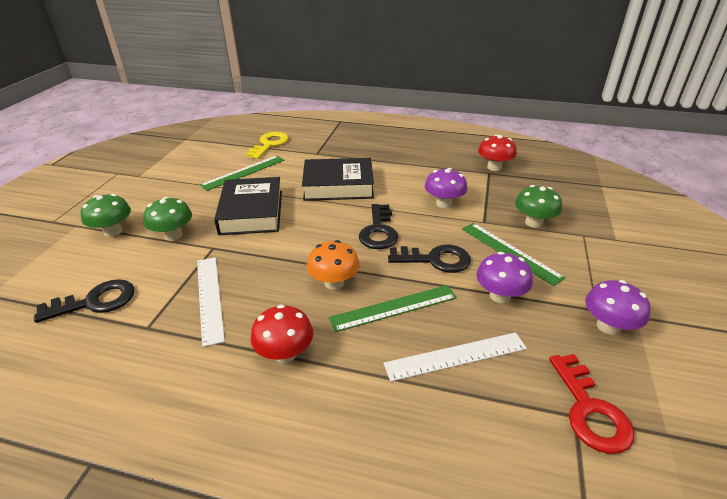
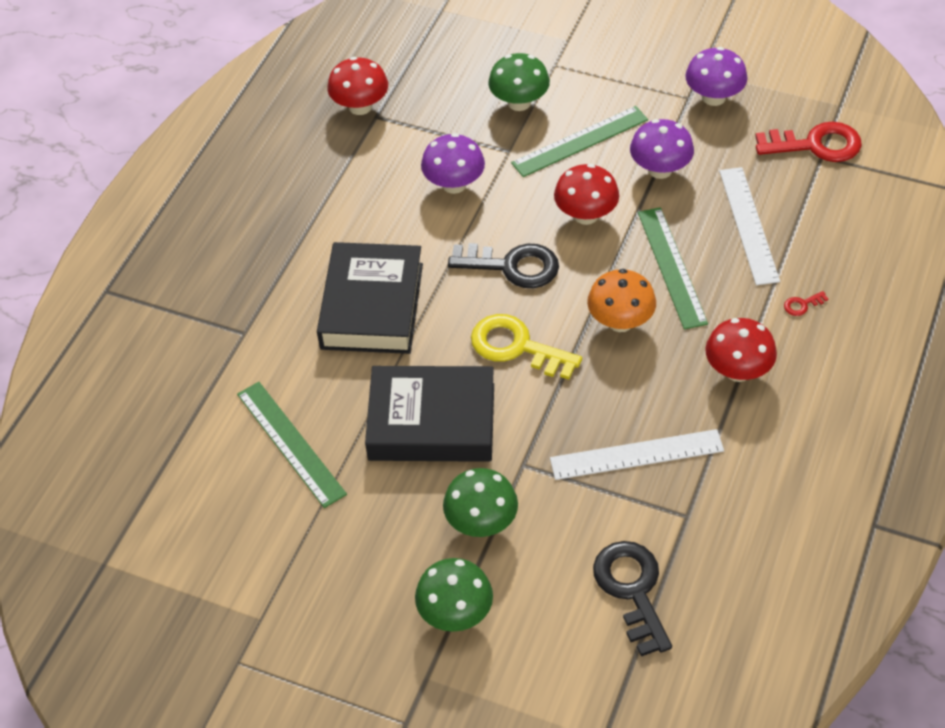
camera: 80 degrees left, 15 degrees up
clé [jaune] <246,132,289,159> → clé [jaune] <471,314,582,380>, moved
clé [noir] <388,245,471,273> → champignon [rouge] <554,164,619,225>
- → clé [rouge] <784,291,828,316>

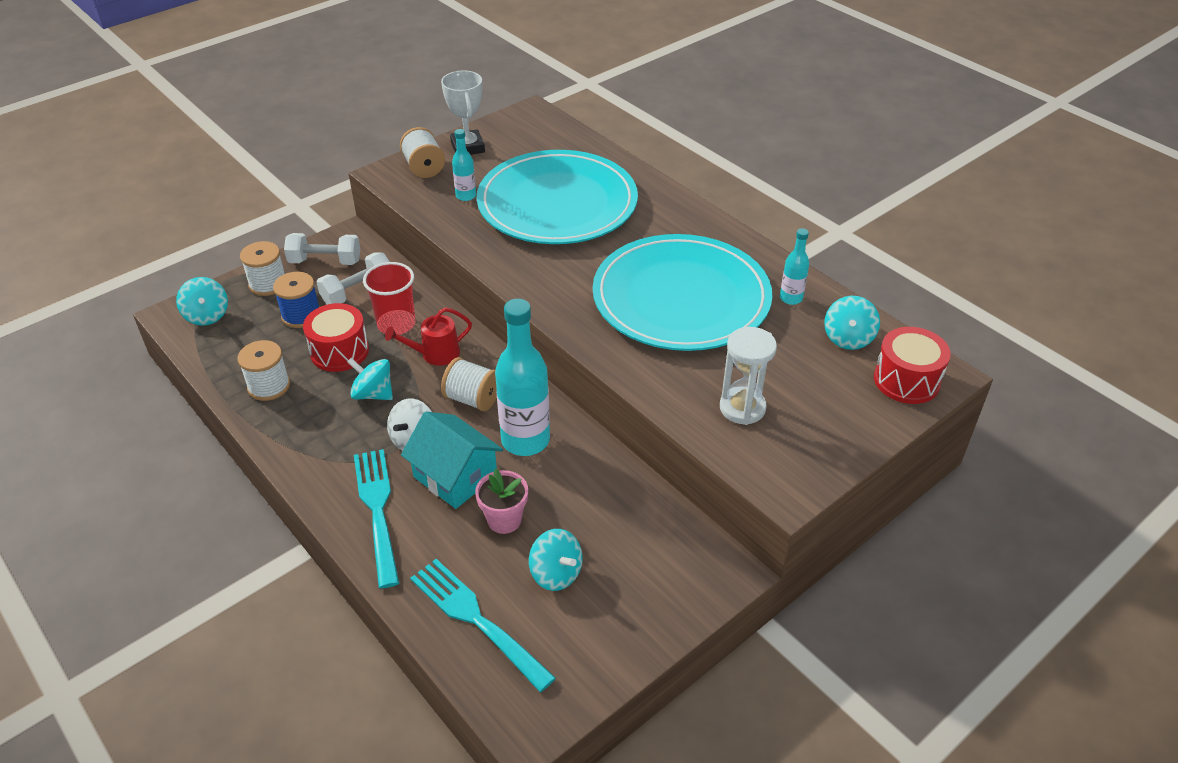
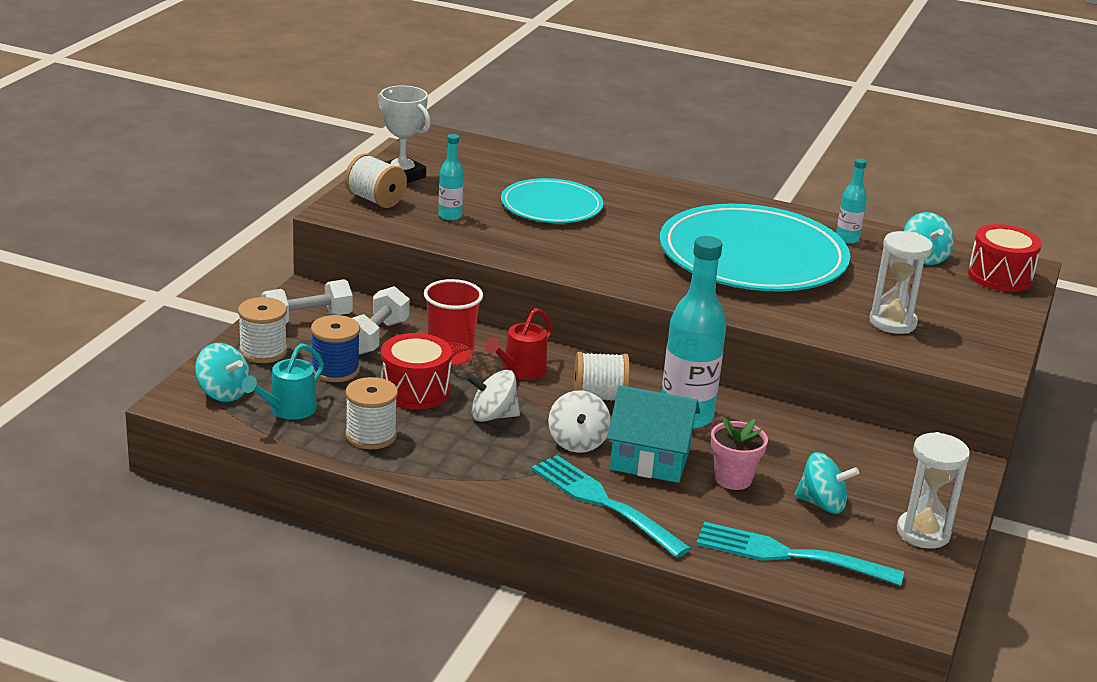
camera: 30 degrees left, 15 degrees down
assiette [turquoise] <477,150,638,244> → assiette [turquoise] <501,178,604,223>, x0.56
toupie [turquoise] <347,358,393,400> → toupie [blanc] <467,370,520,422>
- → arrosoir [turquoise] <242,343,324,420>
- → sablier [blanc] <897,432,970,549>

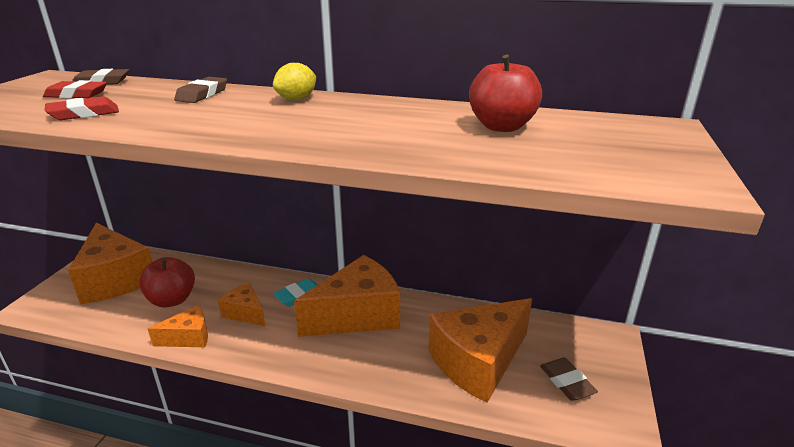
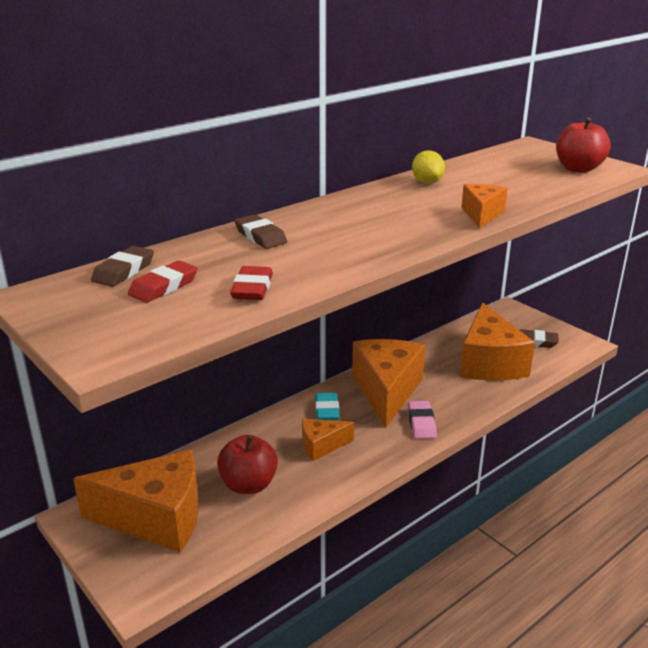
camera: 55 degrees left, 0 degrees up
pomme [rouge] <469,55,542,132> → pomme [rouge] <556,117,611,173>, moved
citron [jaune] <273,63,316,100> → citron [jaune] <412,150,445,184>, moved
fromage [orange] <148,305,208,347> → fromage [orange] <461,184,508,228>, moved
- → gomme [rose] <408,401,437,439>

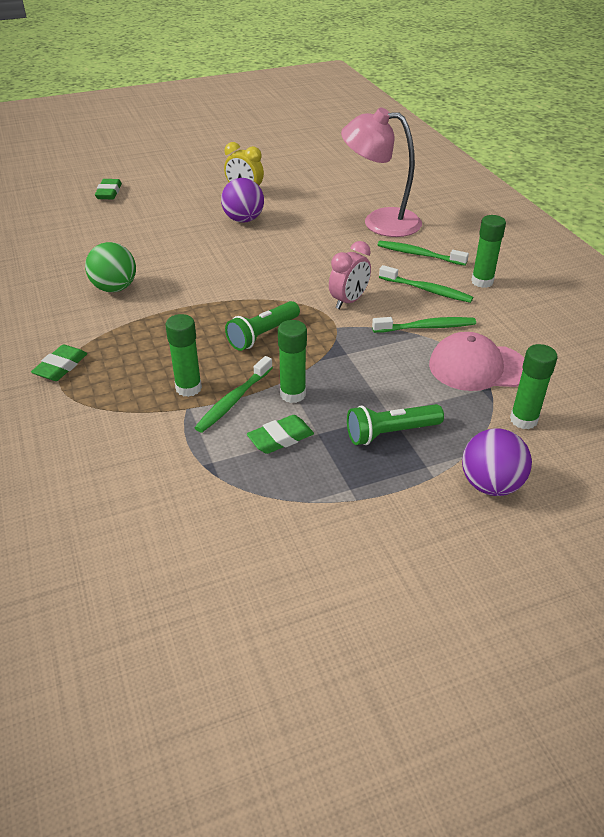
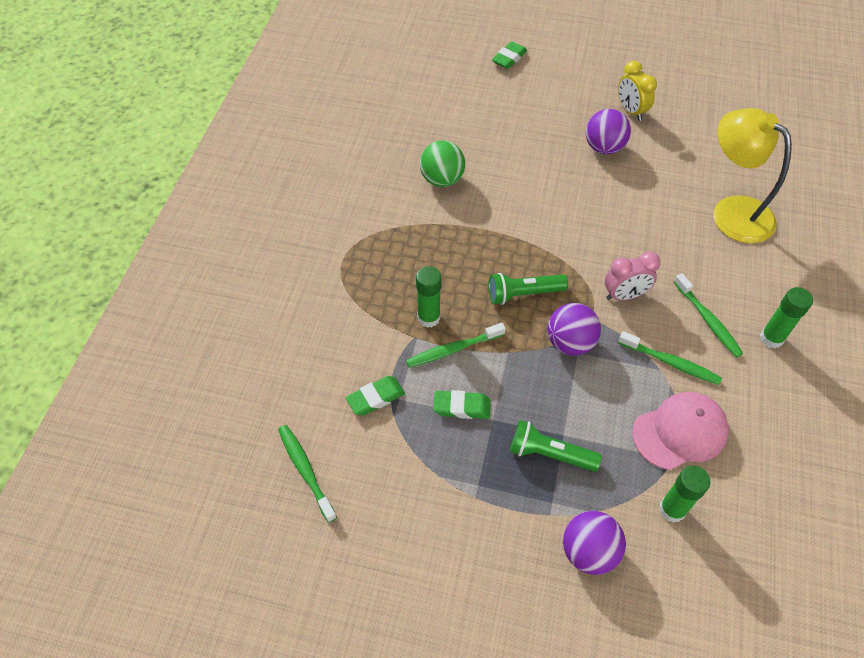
camera: 35 degrees right, 15 degrees up
lampe [rose] <341,107,422,237> → lampe [jaune] <714,108,792,243>
brosse à dents [vert] <378,241,469,266> → brosse à dents [vert] <278,425,337,523>, moved
bâton de colle [vert] <278,320,307,403> → -
casquette [rose] <429,332,524,391> → casquette [rose] <632,392,729,470>, 120 degrees clockwise
gomme [vert] <31,344,87,381> → gomme [vert] <346,376,405,416>, moved
- → balle [violet] <547,303,601,356>

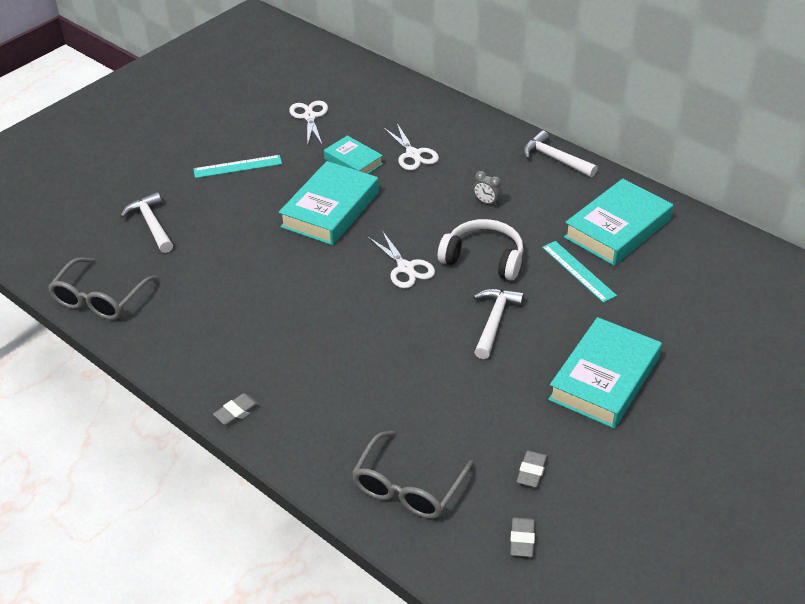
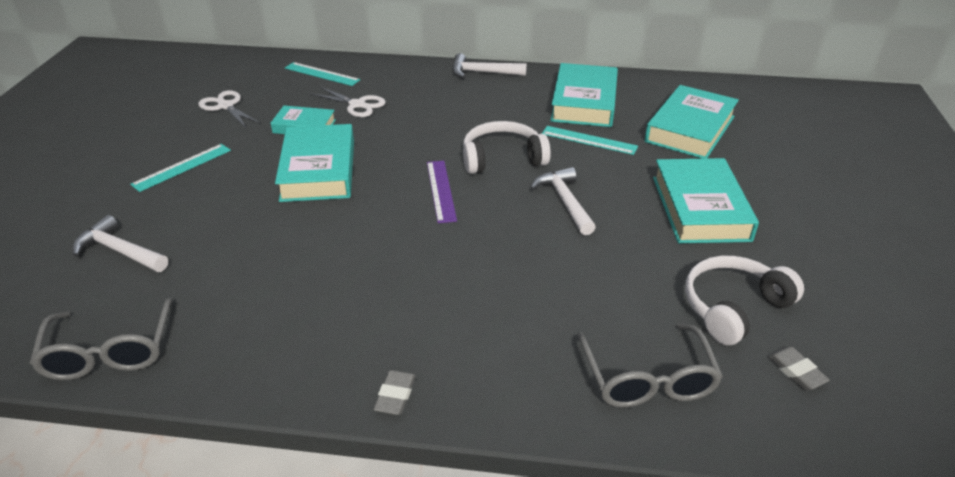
camera: 35 degrees left, 5 degrees down
réveil [gris] <473,171,502,206> → -
ciseaux [blanc] <368,231,435,288> → règle [violet] <427,161,457,223>
gomme [gris] <517,451,548,487> → casque audio [blanc] <685,256,804,346>
- → règle [turquoise] <285,62,361,86>
- → livre [turquoise] <645,85,739,159>

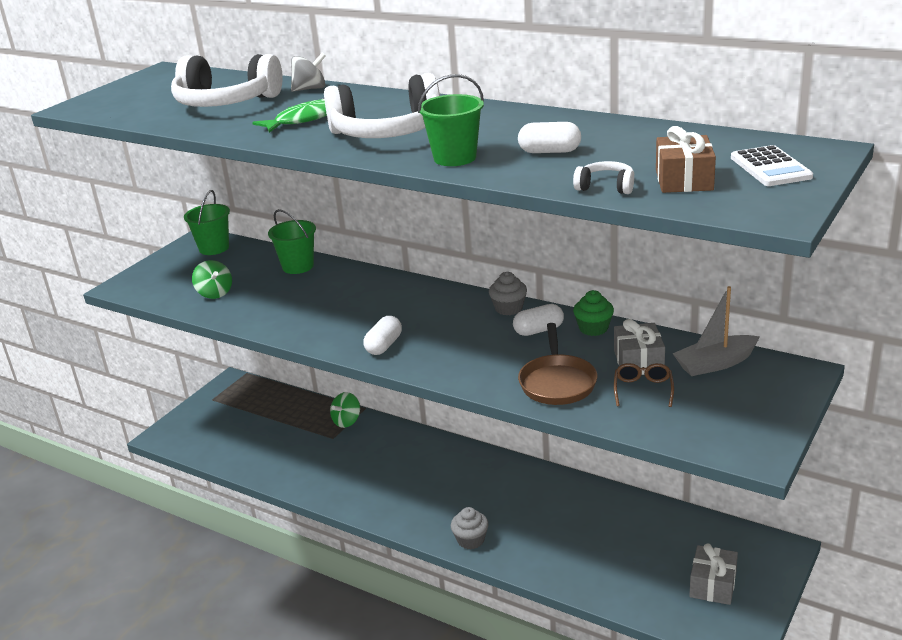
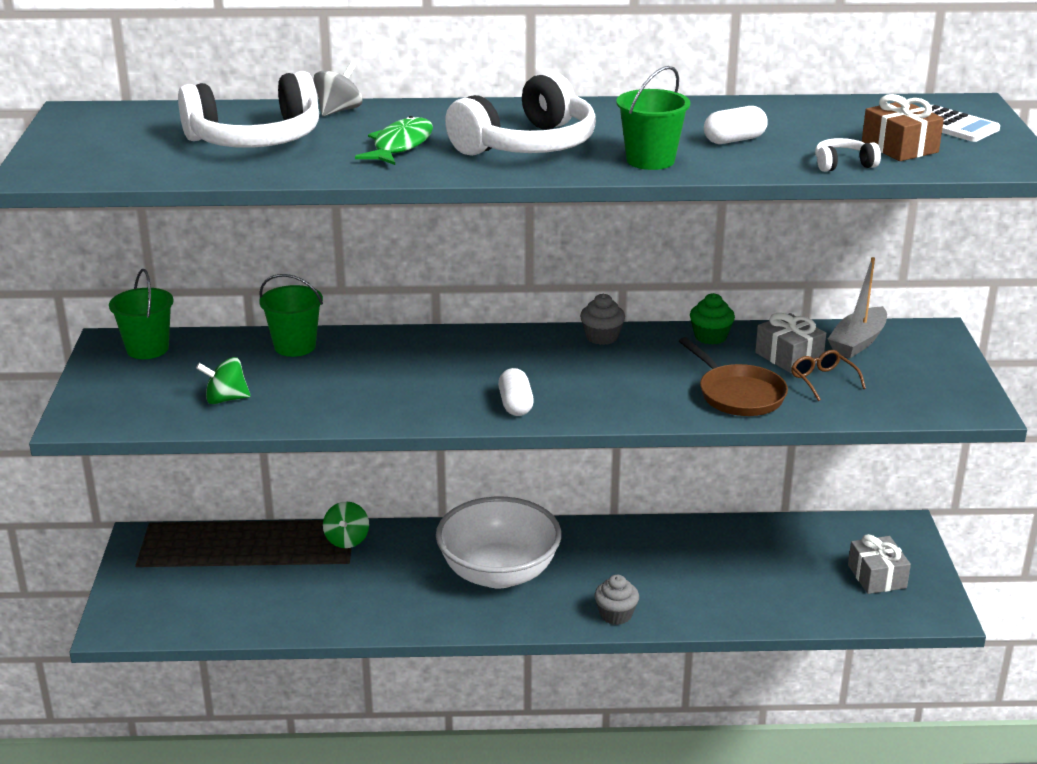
camera: 35 degrees left, 0 degrees up
toupie [vert] <192,260,232,299> → toupie [vert] <196,357,251,404>, 150 degrees clockwise
gélule [blanc] <513,304,564,336> → -
- → bol [blanc] <436,496,561,588>

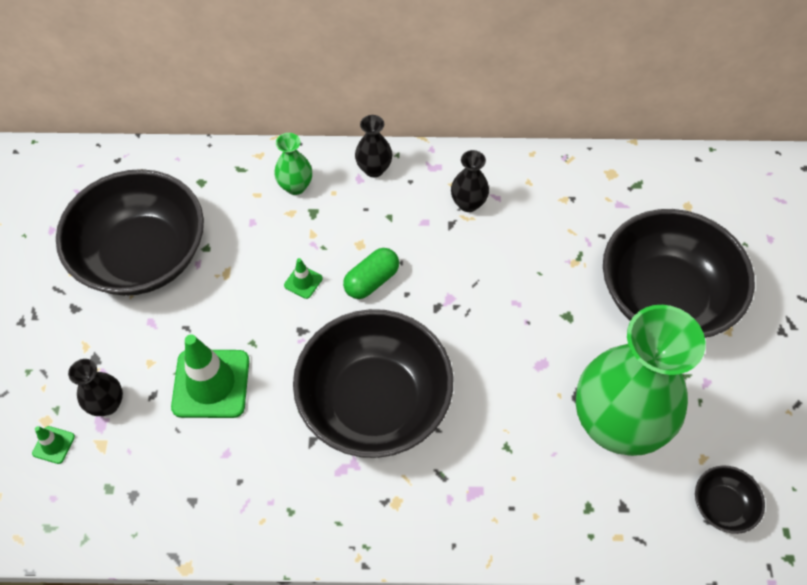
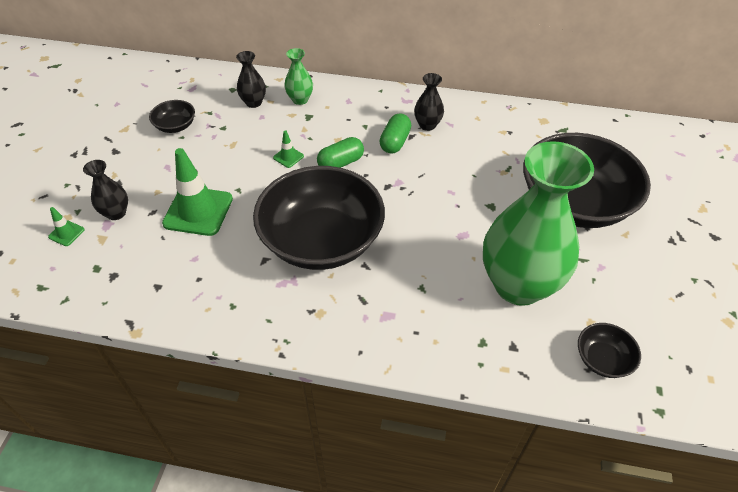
camera: 10 degrees right, 10 degrees down
vase [noir] <355,115,392,177> → vase [noir] <236,51,266,108>, moved
bol [noir] <56,169,204,296> → bol [noir] <149,100,195,133>, x0.42
- → gélule [vert] <380,113,411,154>

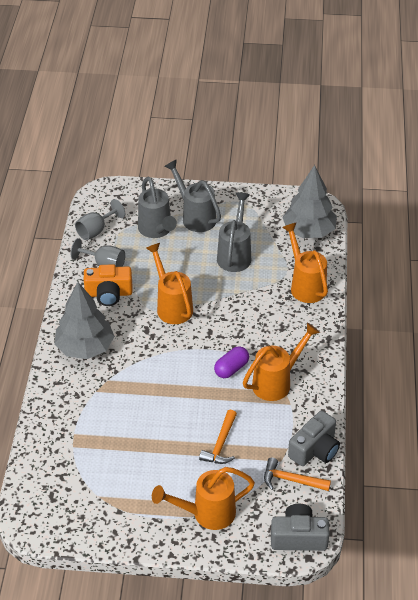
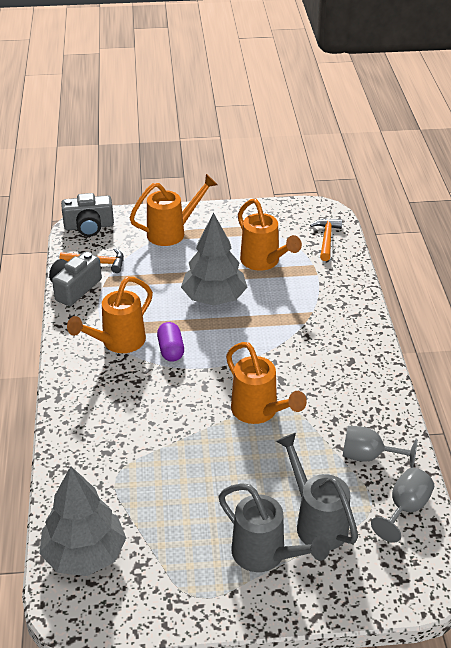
camera: 170 degrees right, 5 degrees down
arrosoir [gris] <217,192,251,272> → -
arrosoir [orange] <282,223,328,303> → arrosoir [orange] <238,198,302,271>, moved
appareil photo [orange] <84,264,133,306> → -
arbre [gris] <54,282,115,359> → arbre [gris] <181,213,247,305>, moved
gélule [violet] <214,346,249,378> → gélule [violet] <157,322,184,361>, 45 degrees counterclockwise
marteau [orange] <199,410,237,464> → marteau [orange] <310,219,342,261>, moved

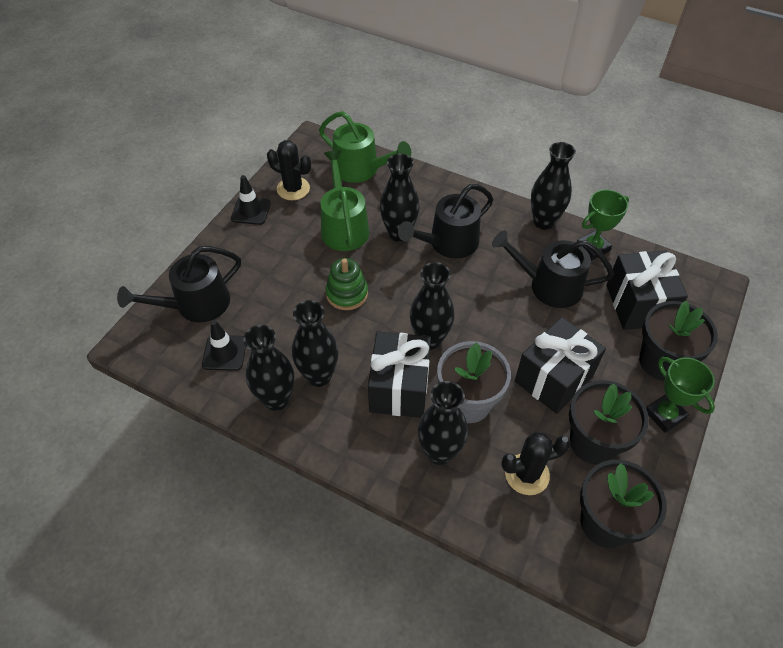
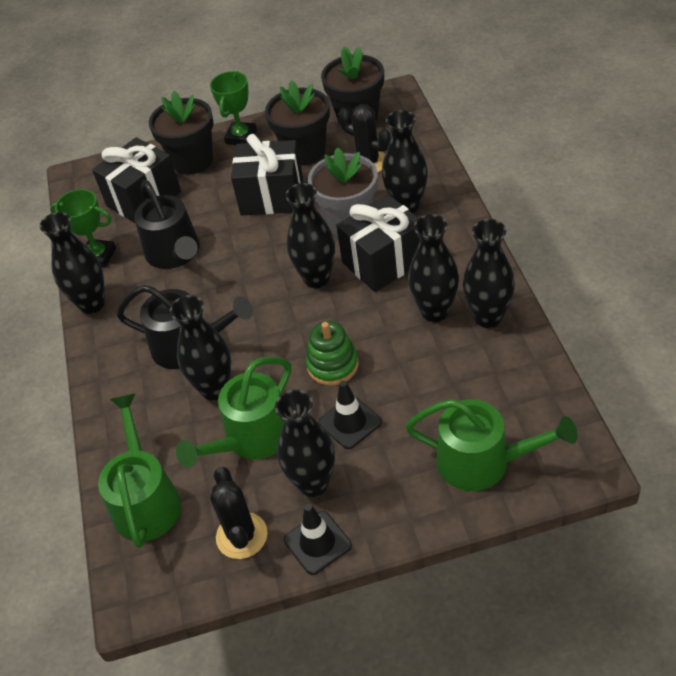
camera: 125 degrees left, 5 degrees down
arrosoir [noir] <117,246,241,322> → arrosoir [vert] <405,399,577,491>
cône de chantier [noir] <202,320,246,371> → cône de chantier [noir] <319,381,382,449>, moved
- → vase [noir] <275,390,335,497>

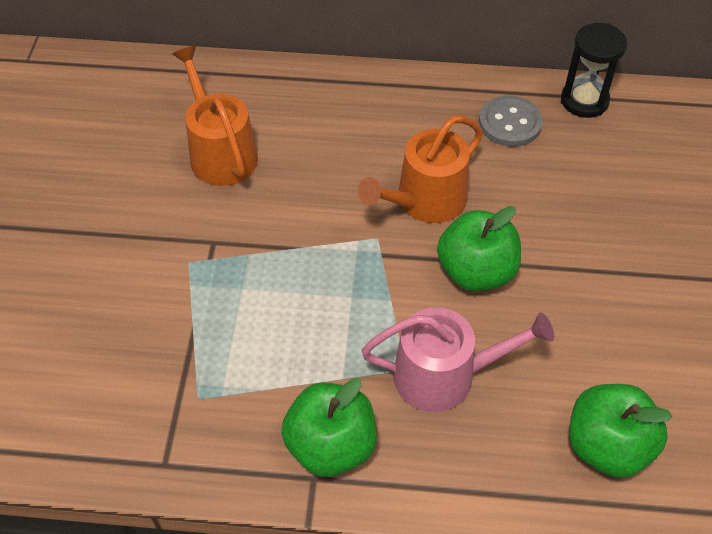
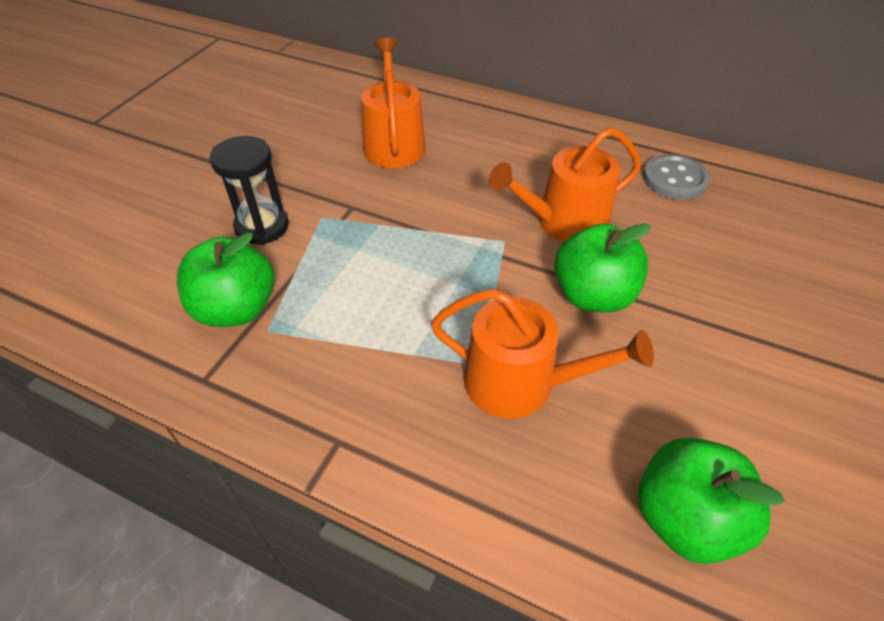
camera: 20 degrees right, 5 degrees down
sablier [noir] <561,23,627,118> → sablier [noir] <210,136,289,245>, moved
arrosoir [rose] <362,307,554,412> → arrosoir [orange] <431,289,654,418>
pomme [vert] <281,378,377,477> → pomme [vert] <177,232,274,327>, moved

